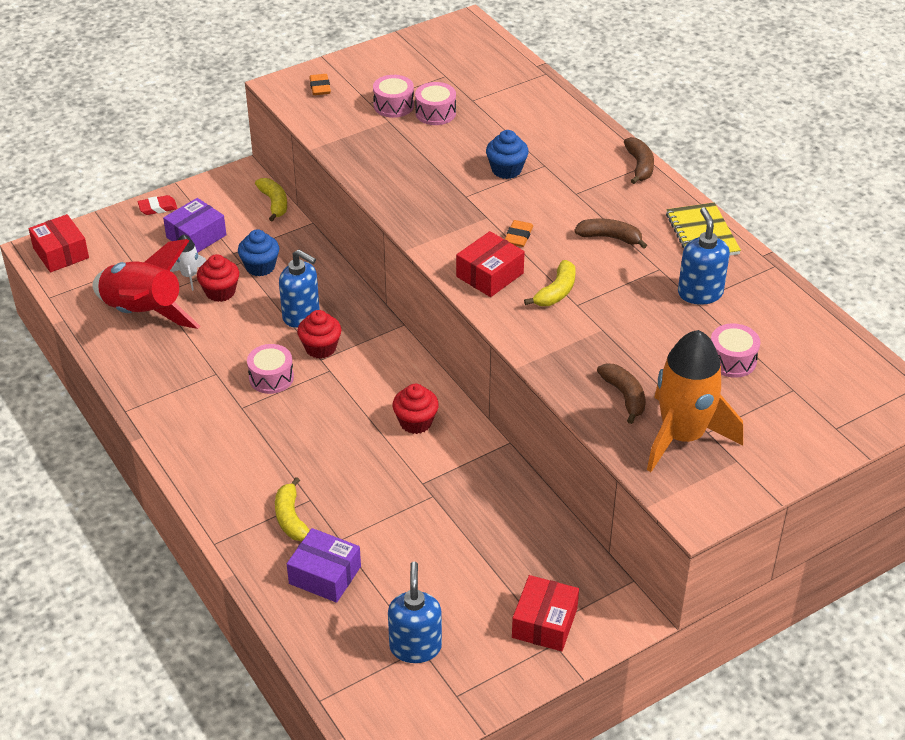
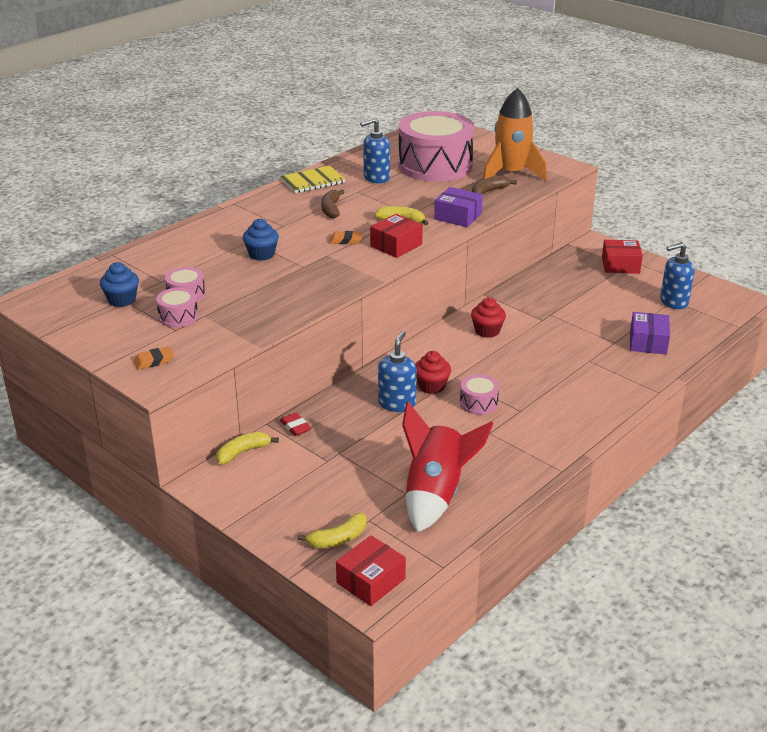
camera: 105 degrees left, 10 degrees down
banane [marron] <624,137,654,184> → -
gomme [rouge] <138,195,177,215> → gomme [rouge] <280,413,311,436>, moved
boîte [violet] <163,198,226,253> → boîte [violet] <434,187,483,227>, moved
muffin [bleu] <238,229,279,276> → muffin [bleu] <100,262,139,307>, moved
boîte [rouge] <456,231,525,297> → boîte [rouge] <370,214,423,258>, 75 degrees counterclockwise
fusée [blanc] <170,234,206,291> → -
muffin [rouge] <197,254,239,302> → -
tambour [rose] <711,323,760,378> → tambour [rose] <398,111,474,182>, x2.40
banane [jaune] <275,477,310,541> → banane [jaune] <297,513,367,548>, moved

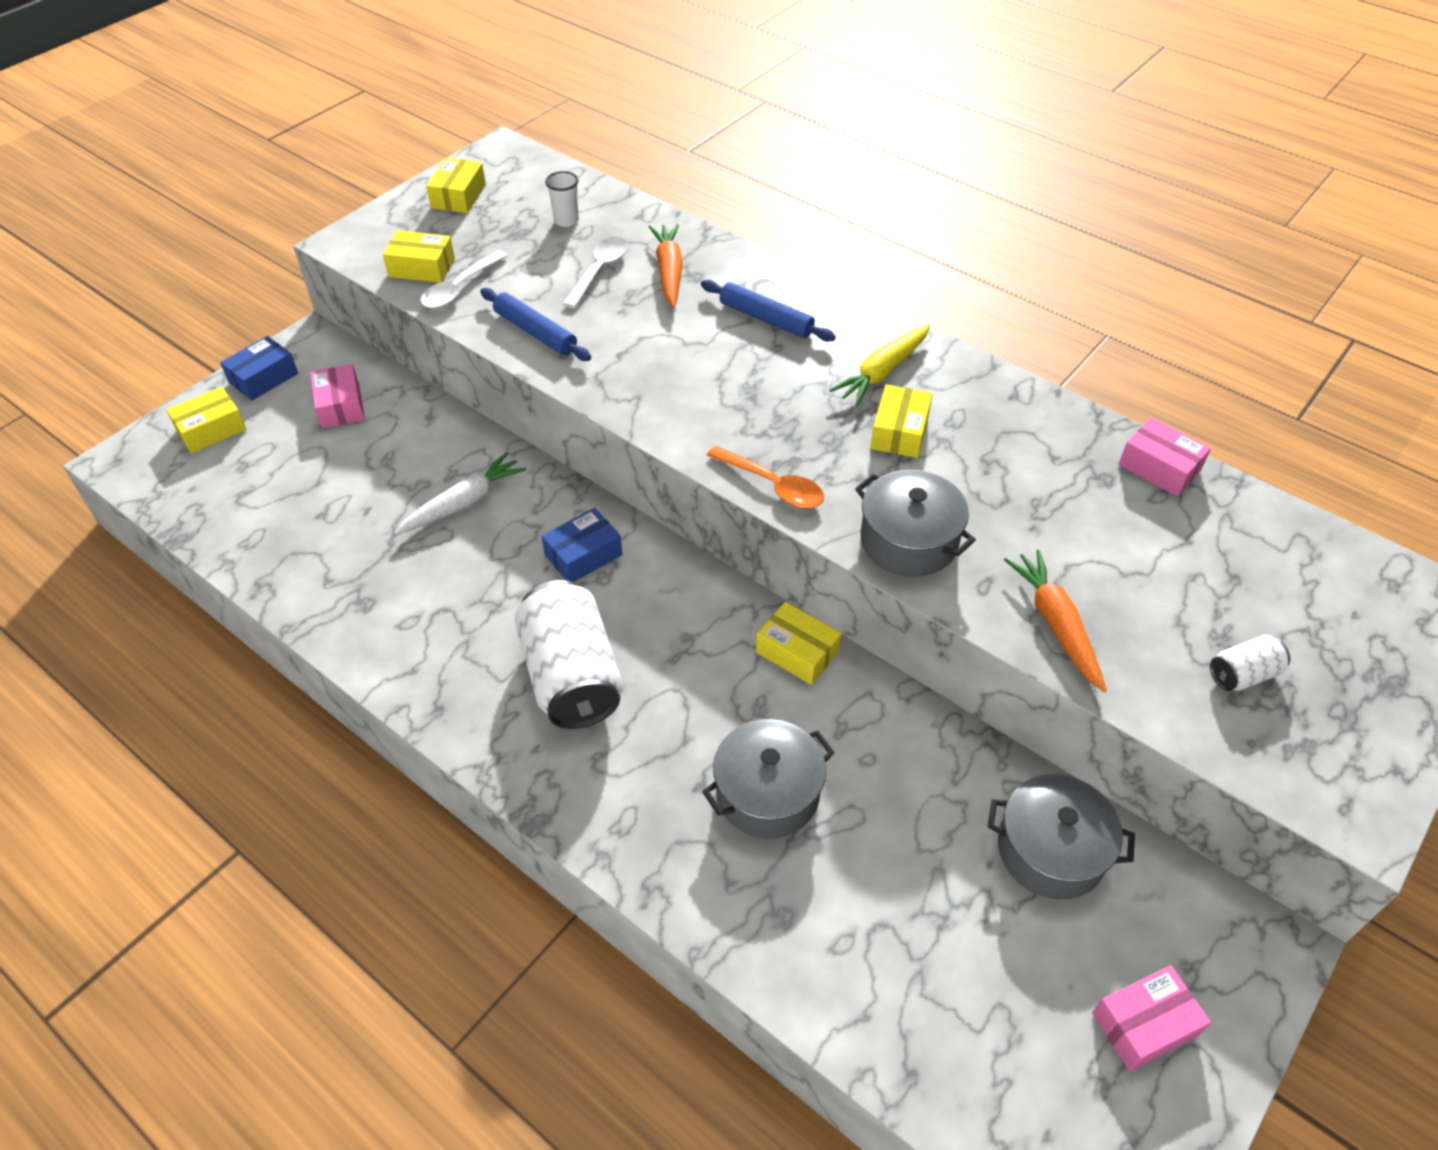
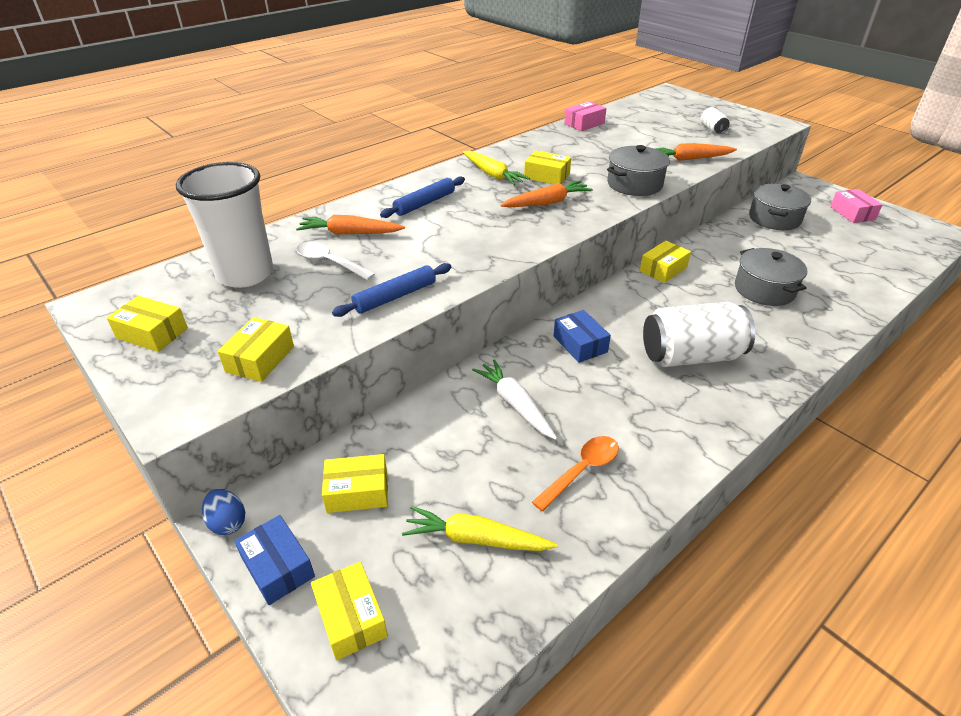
camera: 80 degrees left, 10 degrees down
gobelet [blanc] <545,171,579,227> → gobelet [blanc] <176,162,273,288>, x2.48
cuillère [blanc] <420,250,508,309> → -
boîte [rose] <310,364,365,428> → boîte [jaune] <322,454,388,513>
cuillère [orange] <707,445,824,508> → cuillère [orange] <532,436,619,511>, moved
- → carotte [orange] <500,181,593,207>
- → œuf [bleu] <202,489,245,535>
- → carotte [jaune] <402,506,558,551>

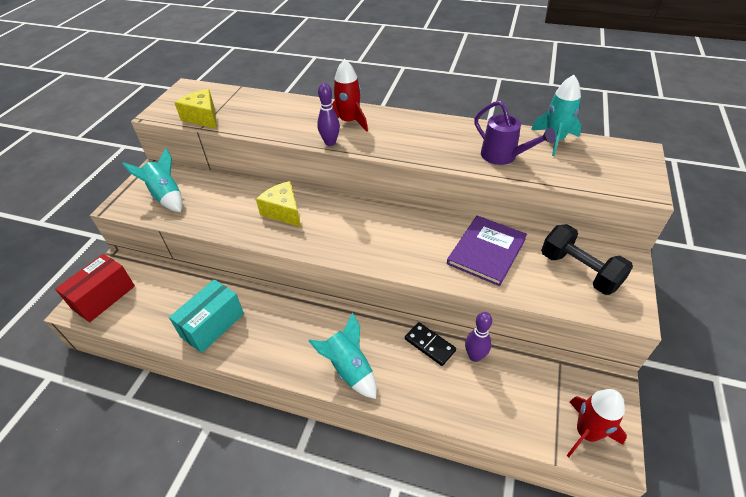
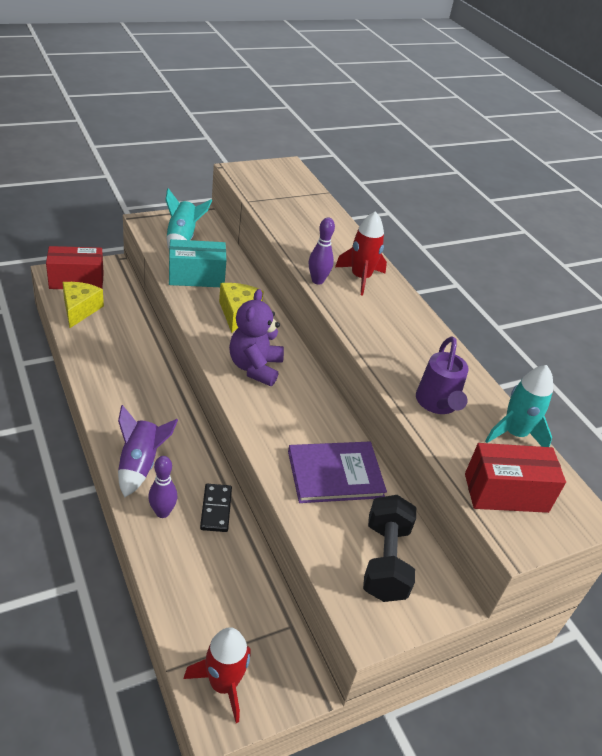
camera: 40 degrees right, 5 degrees down
fromage [jaune] <174,89,217,129> → fromage [jaune] <62,282,104,328>, moved
boîte [turquoise] <169,279,244,353> → boîte [turquoise] <169,239,226,287>, moved
fusée [turquoise] <309,312,377,399> → fusée [violet] <118,405,178,497>
quille [violet] <465,312,492,362> → quille [violet] <148,456,177,518>, moved
- → ours en peluche [violet] <229,289,284,386>
- → boîte [rouge] <465,443,566,513>

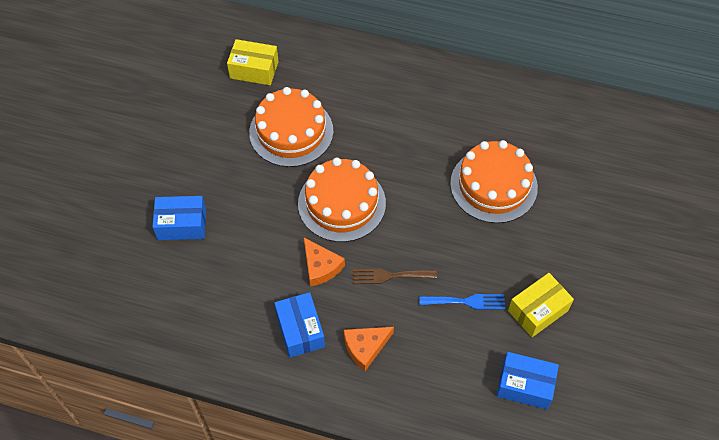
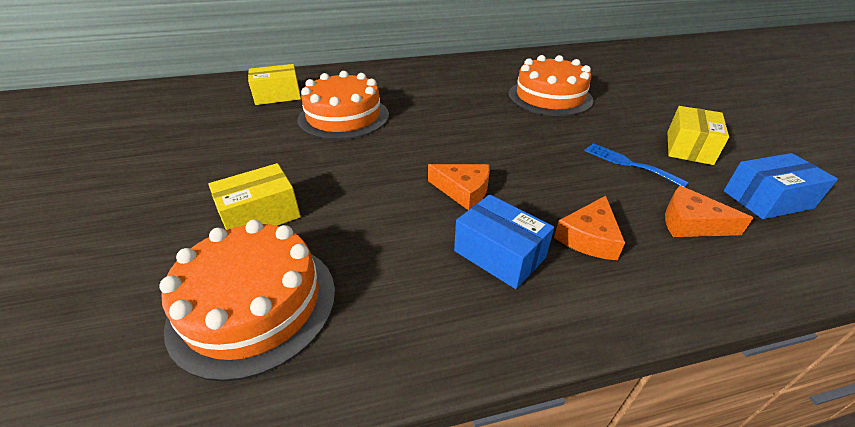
camera: 30 degrees left, 20 degrees down
gâteau [orange] <298,157,386,242> → gâteau [orange] <159,220,335,382>, moved
boîte [bleu] <152,196,206,240> → boîte [jaune] <208,163,301,230>
fourchette [marron] <352,269,437,284> → -
fourchette [bleu] <419,294,505,310> → fourchette [bleu] <584,143,689,187>, 105 degrees counterclockwise
- → fromage [orange] <665,186,753,237>

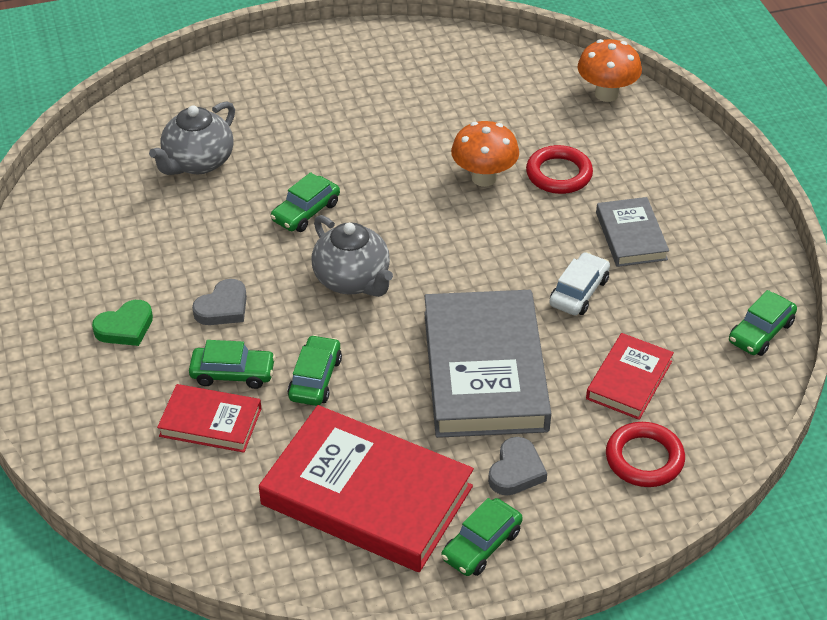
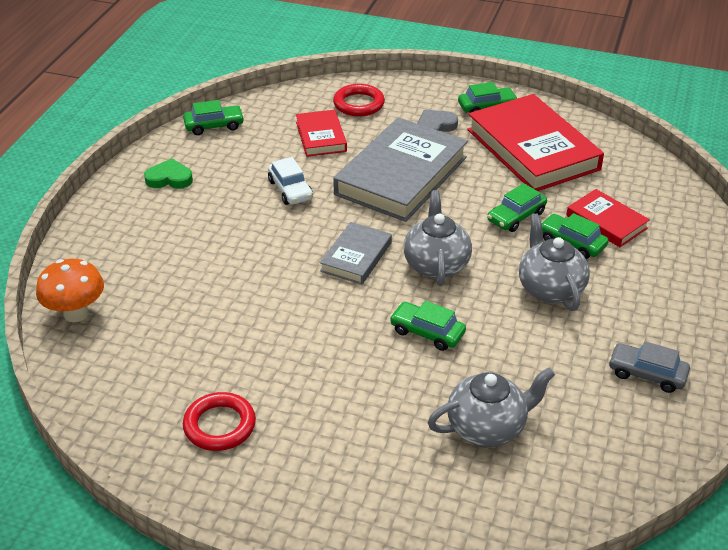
camera: 145 degrees left, 5 degrees down
champignon [orange] <451,121,519,187> → -
anneau [rouge] <526,145,593,194> → anneau [rouge] <183,392,256,451>, moved
voiture [vert] <270,172,340,232> → voiture [vert] <390,301,466,351>, 135 degrees counterclockwise
livre [gris] <596,197,669,267> → livre [gris] <320,222,392,284>, moved
voiture [blanc] <550,252,610,315> → voiture [blanc] <268,157,313,205>, 90 degrees counterclockwise
cœur [gris] <192,279,247,325> → théière [gris] <519,214,590,311>
cœur [vert] <92,300,153,346> → cœur [vert] <144,158,193,189>, moved
livre [rouge] <586,333,674,420> → livre [rouge] <296,110,347,157>, 75 degrees counterclockwise
- → voiture [gris] <608,341,690,393>

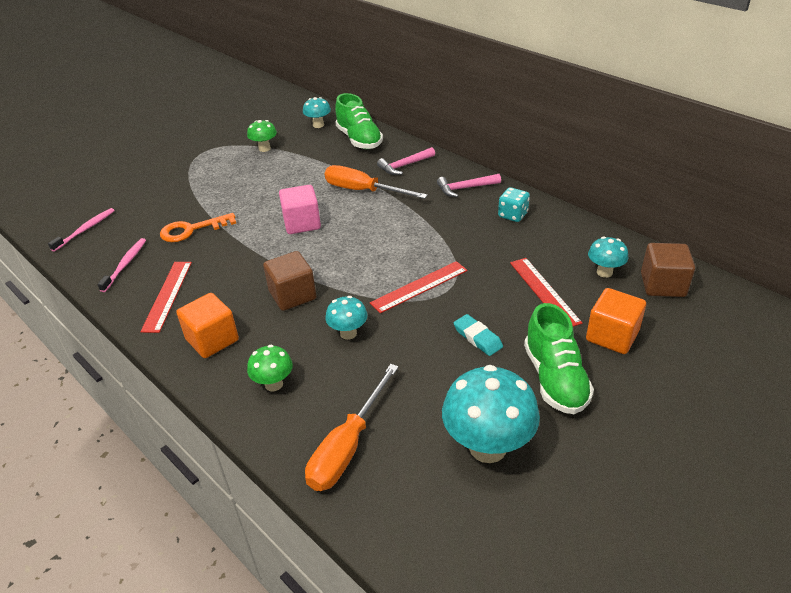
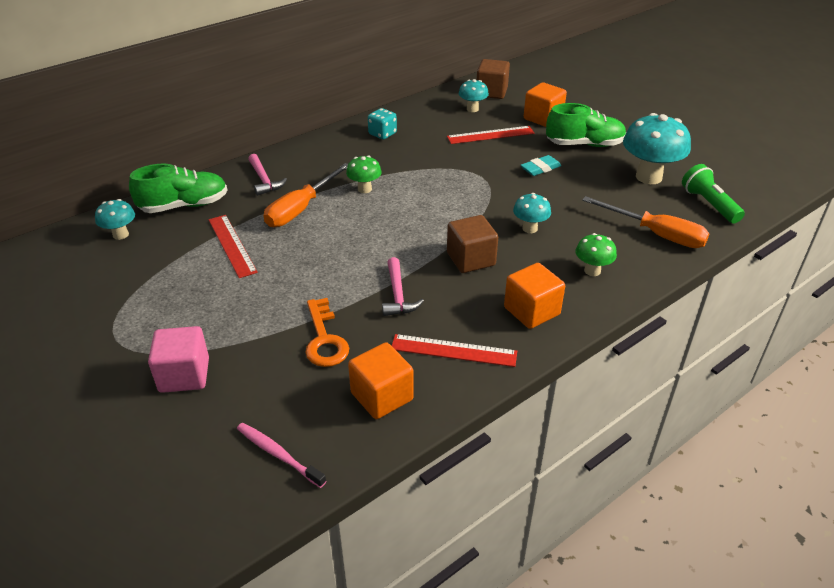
camera: 85 degrees left, 0 degrees up
champignon [vert] <247,120,277,152> → champignon [vert] <346,156,382,193>, moved
marteau [rose] <437,174,501,197> → marteau [rose] <382,257,424,316>, moved
cube [rose] <279,185,321,234> → cube [rose] <148,326,209,393>, moved
brosse à dents [rose] <98,238,146,292> → cube [orange] <348,342,414,419>
règle [rouge] <370,261,468,313> → règle [rouge] <209,215,258,278>, moved
- → lampe de poche [vert] <682,164,745,224>

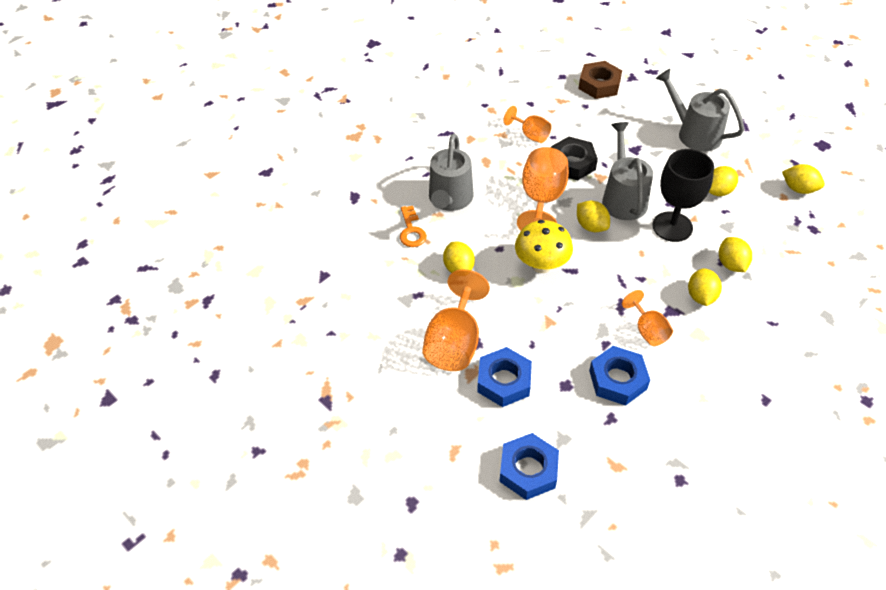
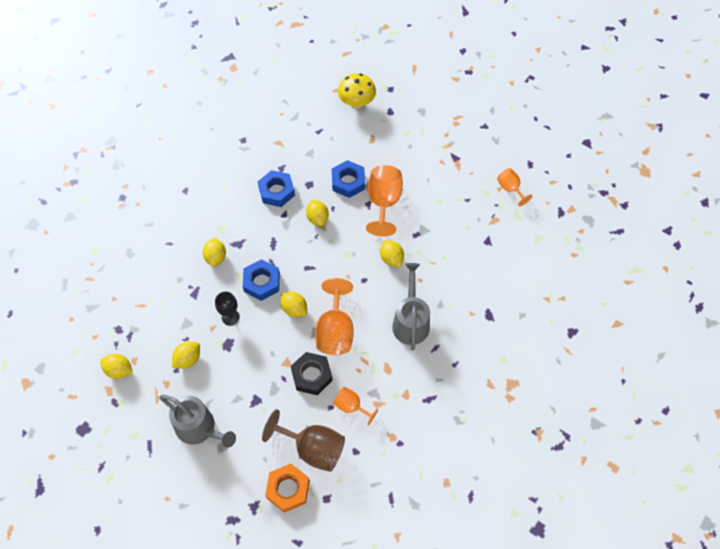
camera: 170 degrees right, 10 degrees up
écrou [marron] <578,61,622,99> → écrou [orange] <265,464,310,513>
arrosoir [gris] <602,122,653,220> → -
verre à pied [noir] <652,149,714,242> → verre à pied [noir] <215,292,240,326>, x0.57
clé [orange] <400,206,427,247> → -
champignon [jaune] <515,220,573,273> → champignon [jaune] <338,73,376,109>, moved
citron [jaune] <719,237,752,272> → citron [jaune] <306,200,329,226>, moved
verre à pied [orange] <622,290,673,346> → verre à pied [orange] <497,168,532,206>, moved
écrou [bleu] <499,433,559,500> → écrou [bleu] <243,259,280,301>, moved
- → verre à pied [marron] <262,409,345,472>

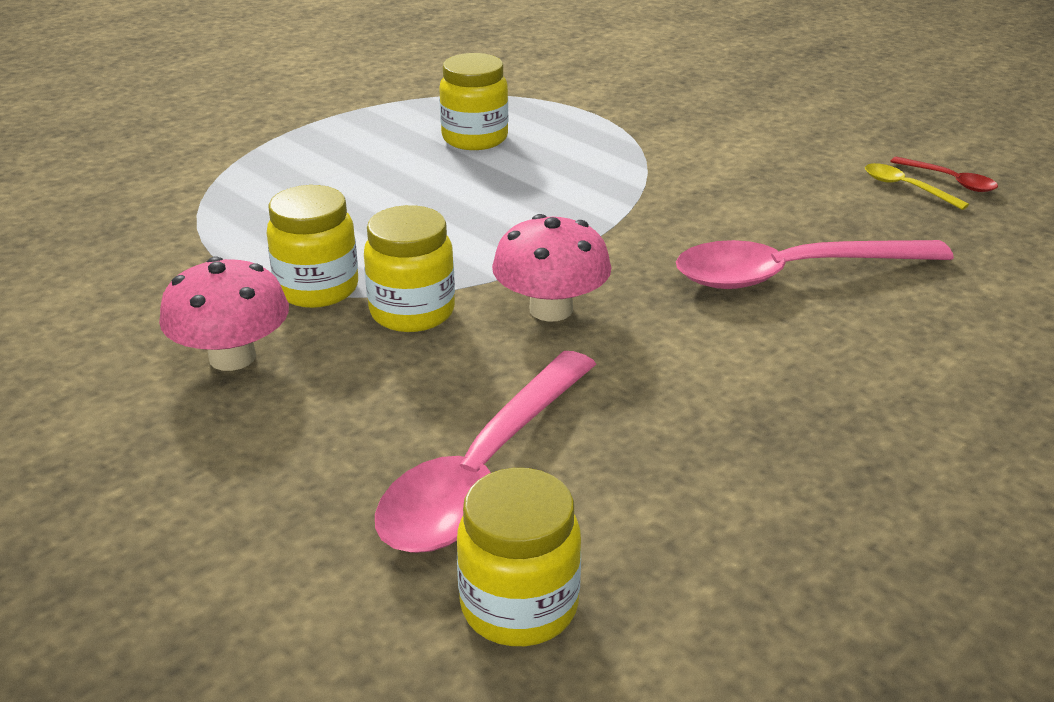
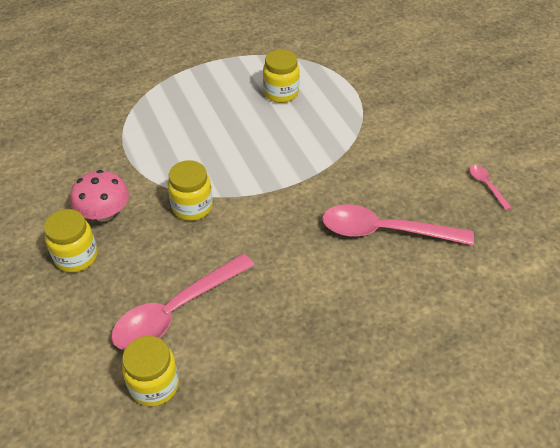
camera: 20 degrees right, 15 degrees up
cuillère [rouge] <890,157,998,192> → -
cuillère [jaune] <865,163,969,210> → cuillère [rose] <469,165,512,210>
bocal [jaune] <267,185,358,308> → bocal [jaune] <44,209,98,272>, moved
champignon [rose] <492,214,612,322> → -

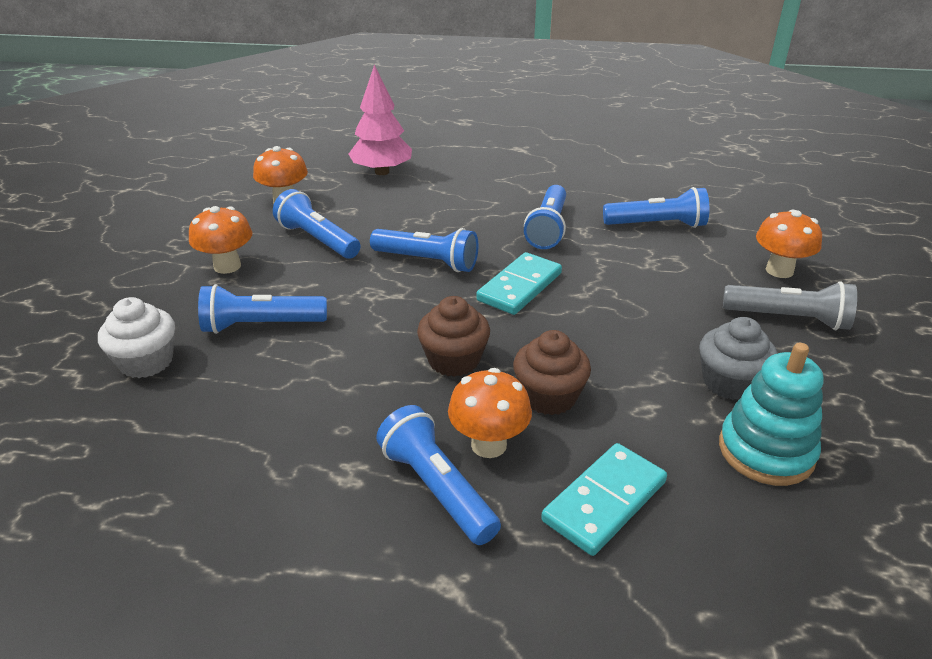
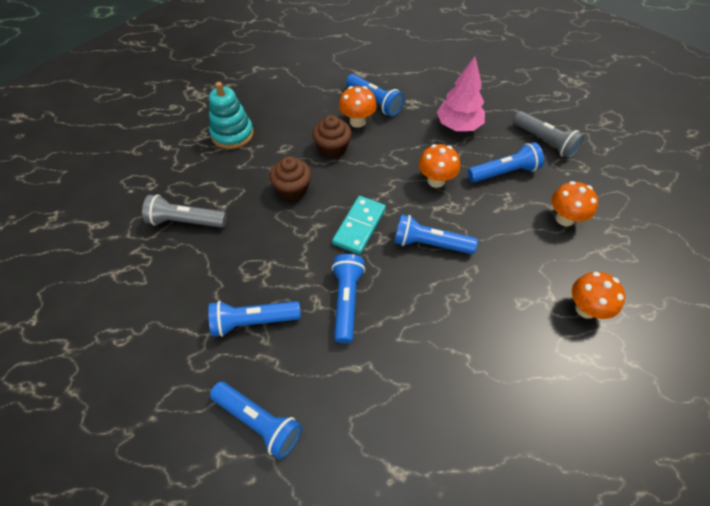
camera: 170 degrees right, 20 degrees up
arbre [rose] <349,64,412,175> → arbre [rose] <437,56,485,131>, moved
lampe de poche [bleu] <273,189,361,259> → lampe de poche [bleu] <210,382,302,459>, moved
champignon [orange] <756,210,822,278> → champignon [orange] <419,144,460,188>, moved
muffin [marron] <417,296,490,377> → muffin [marron] <270,156,312,200>, moved
muffin [blanc] <98,297,175,378> → lampe de poche [gris] <513,111,584,159>
muffin [gris] <699,317,778,400> → -
domino [turquoise] <541,443,667,556> → -

